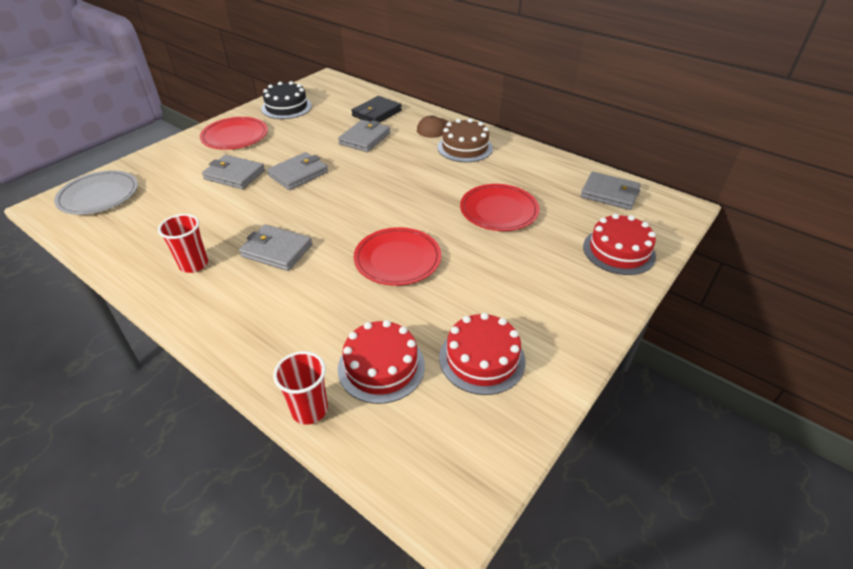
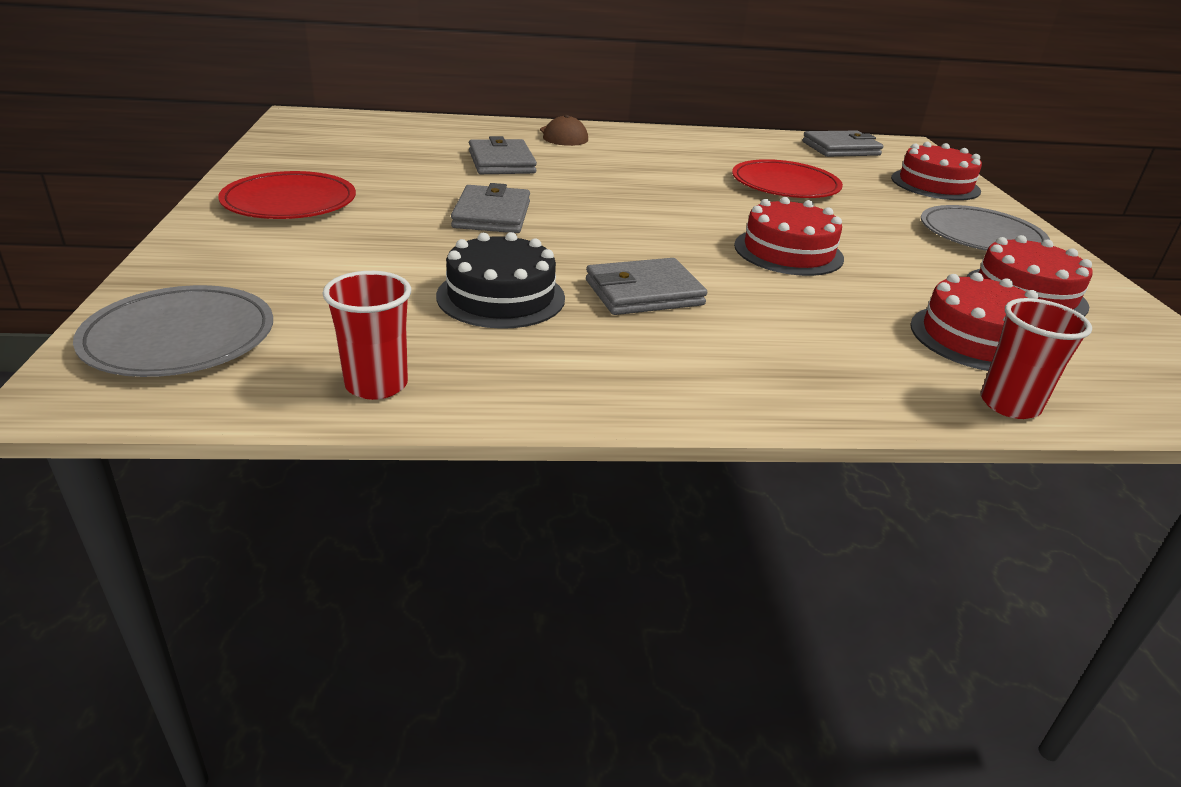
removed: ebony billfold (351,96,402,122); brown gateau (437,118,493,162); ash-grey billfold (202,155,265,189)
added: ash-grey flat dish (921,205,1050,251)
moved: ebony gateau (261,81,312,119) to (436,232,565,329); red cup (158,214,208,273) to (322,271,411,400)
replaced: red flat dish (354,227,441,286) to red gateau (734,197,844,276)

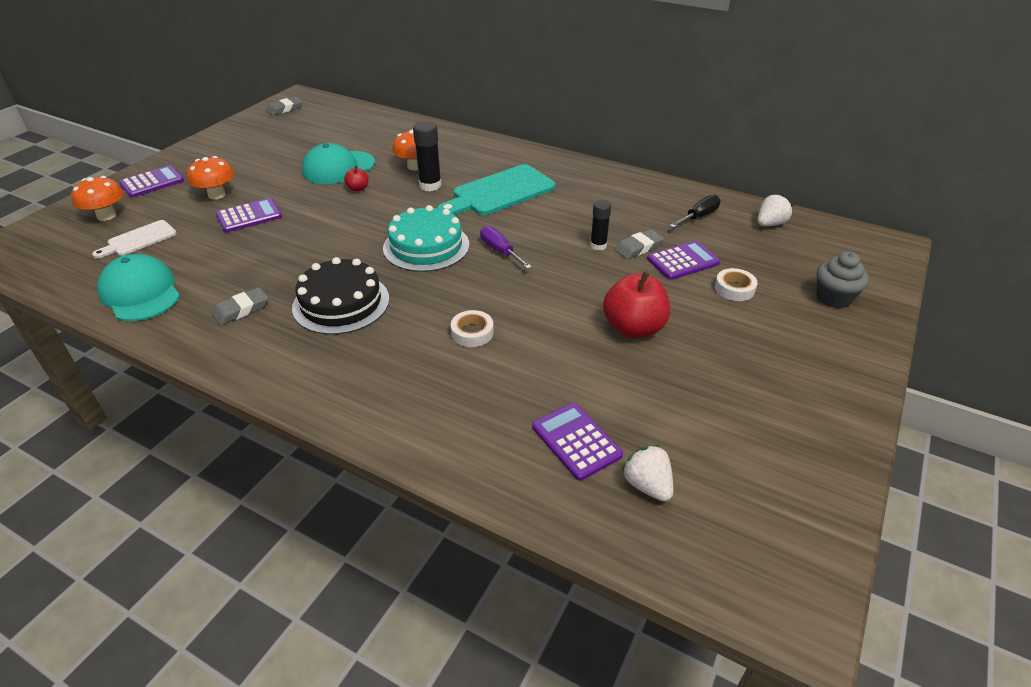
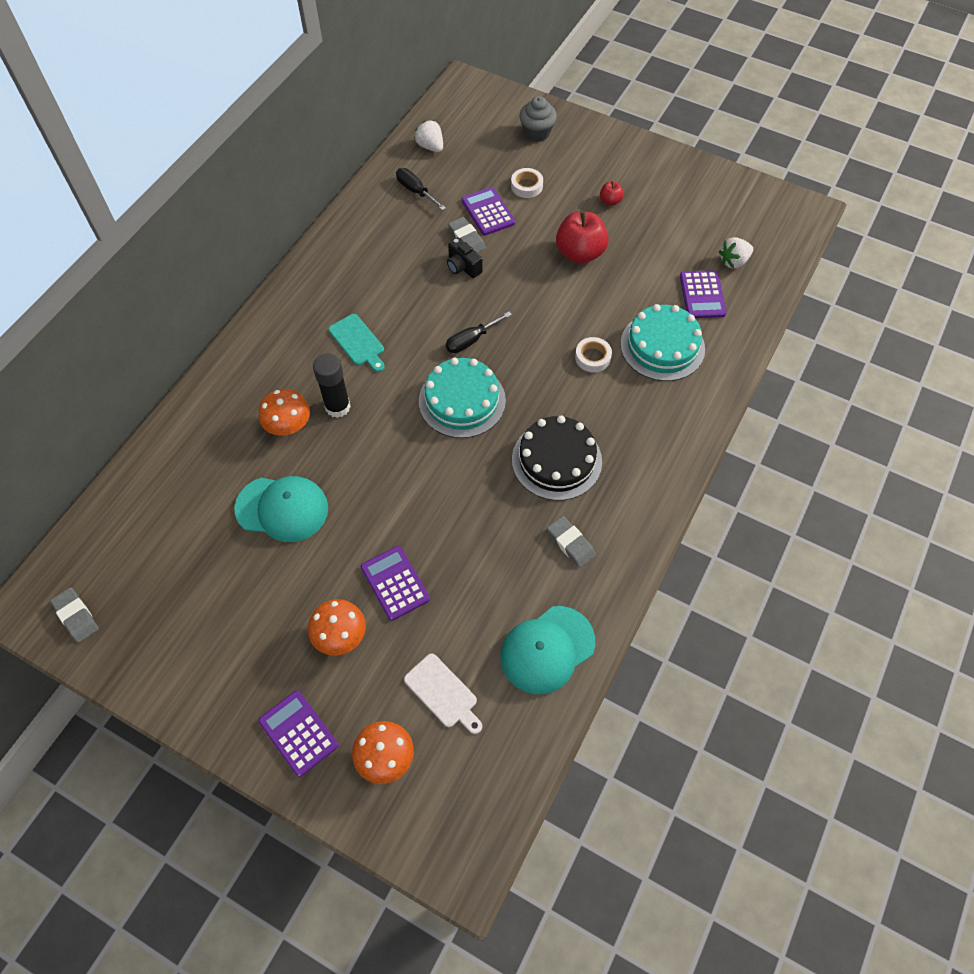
added: turquoise gateau (620,304,705,381)
moved: red apple (344,166,369,192) to (600,181,624,206)
replaced: ebony glue stick (590,200,611,251) to ebony compact camera (447,237,483,278)
recoloured: royal purple flat screwdriver (480,226,532,269) to ebony flat screwdriver (446,312,512,353)
turned: turquoise cap (302,143,375,184) = (234,476,328,542) 45 degrees counterclockwise; royal purple pocket calculator (532,403,623,481) = (680,270,727,318) 60 degrees counterclockwise
resized: turquoise bread board (437,164,556,215) = (328,314,385,372) x0.56

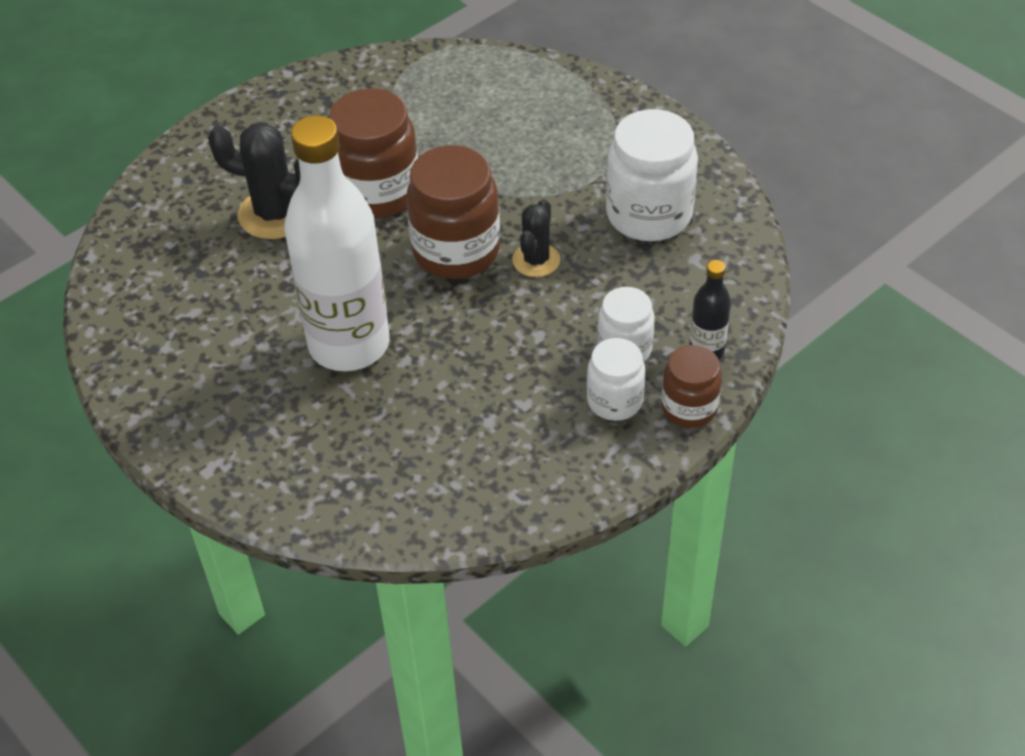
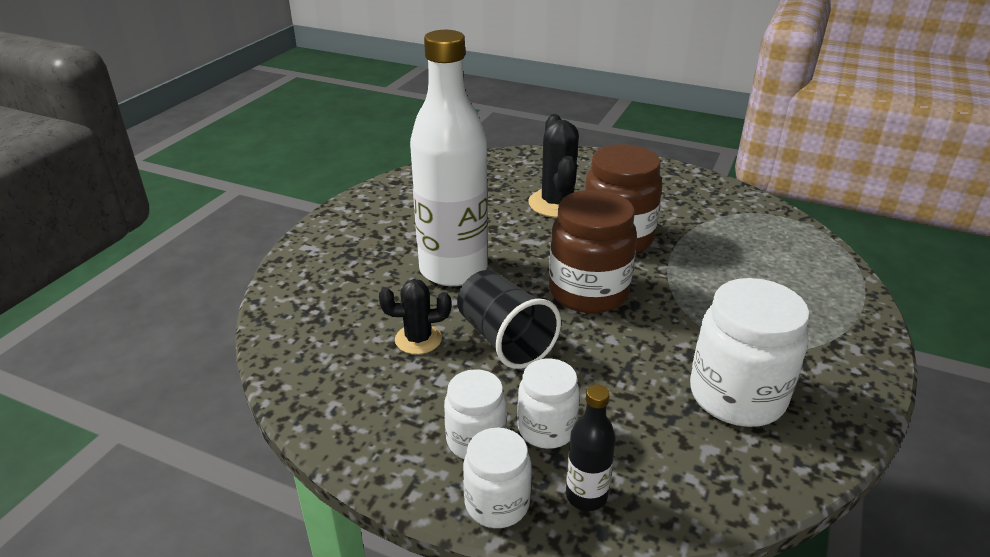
added: ebony cup (457,270,561,369)
moved: ebony saguaro cactus (512,199,560,277) to (379,279,451,354)
recoloured: brown preserve jar (661,345,722,428) to pure white preserve jar (463,427,532,528)

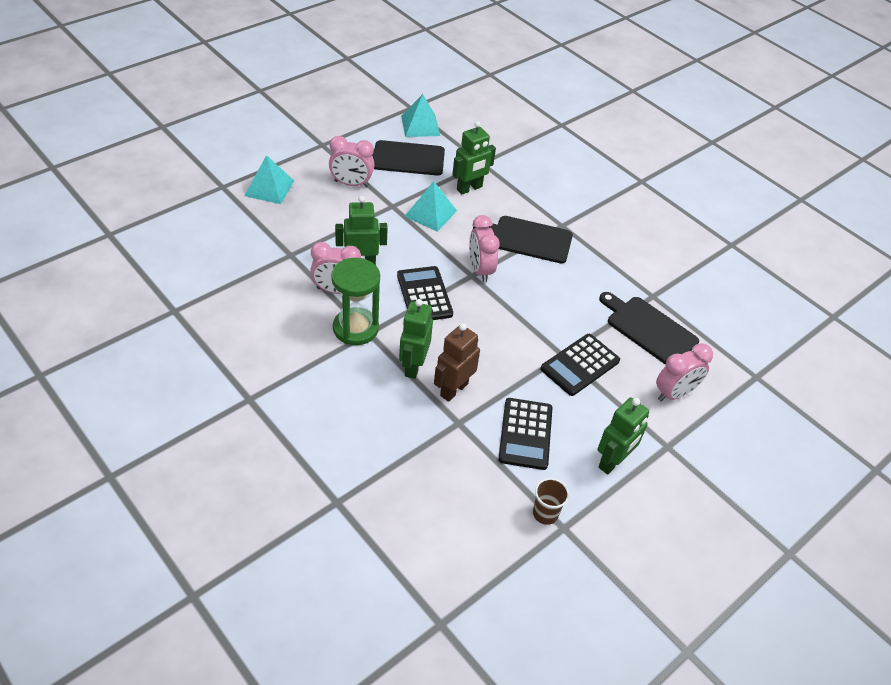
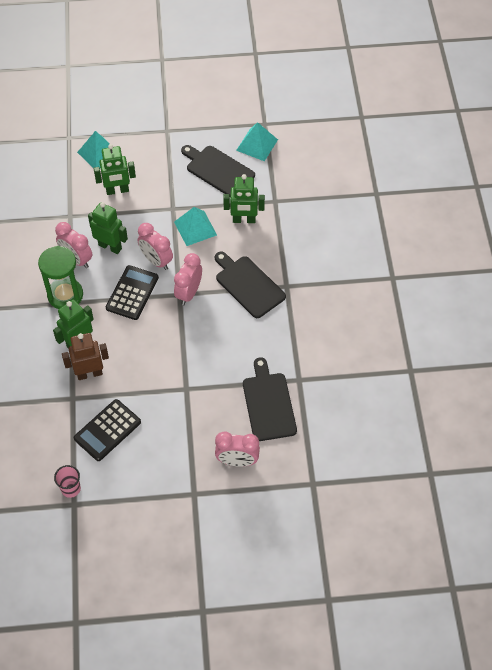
removed: ebony pocket calculator (541,334,620,396)
moved: rose-pink alarm clock (329,136,375,187) to (138,223,173,270); emerald robot figure (598,397,649,474) to (94,144,136,195)
recoloured: brown cup (533,478,569,525) to rose-pink cup (54,465,81,498)

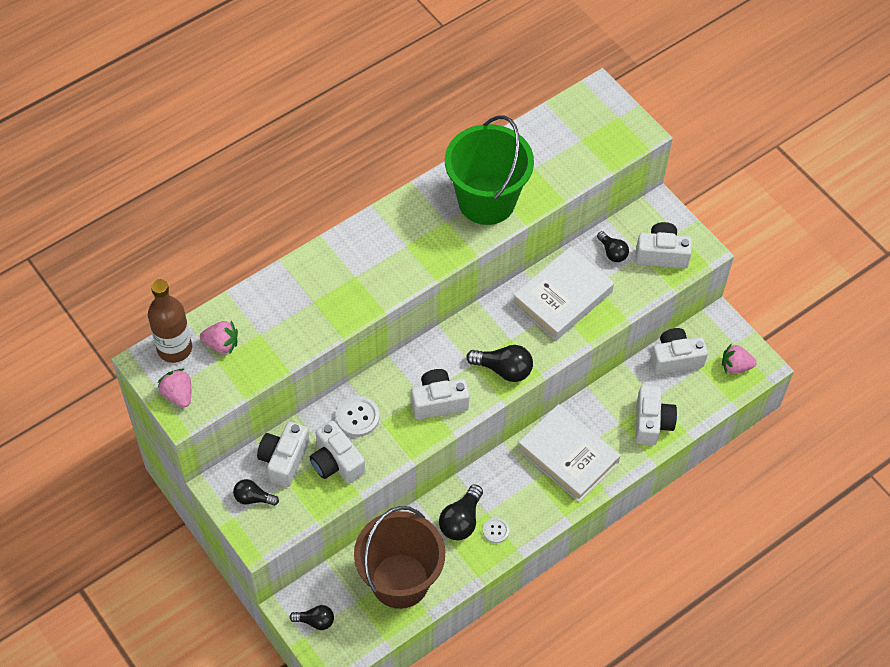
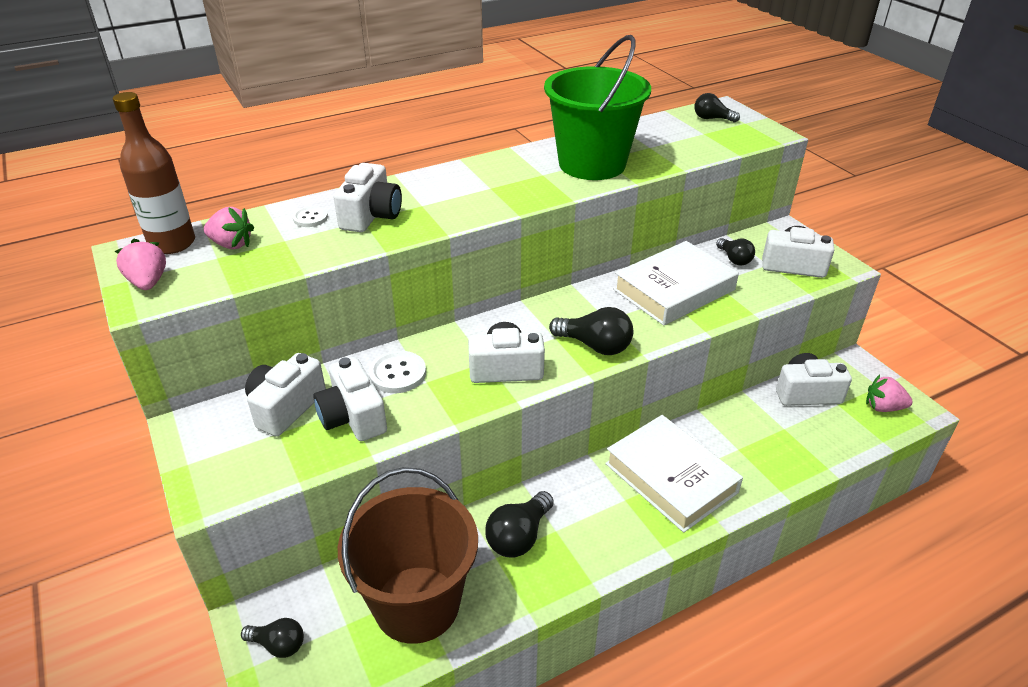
moved: pure white compact camera (635,385,677,445) to (333,163,402,232); ebony bulb (233,479,279,506) to (695,93,740,122); pure white shirt button (483,518,509,543) to (293,206,328,227)

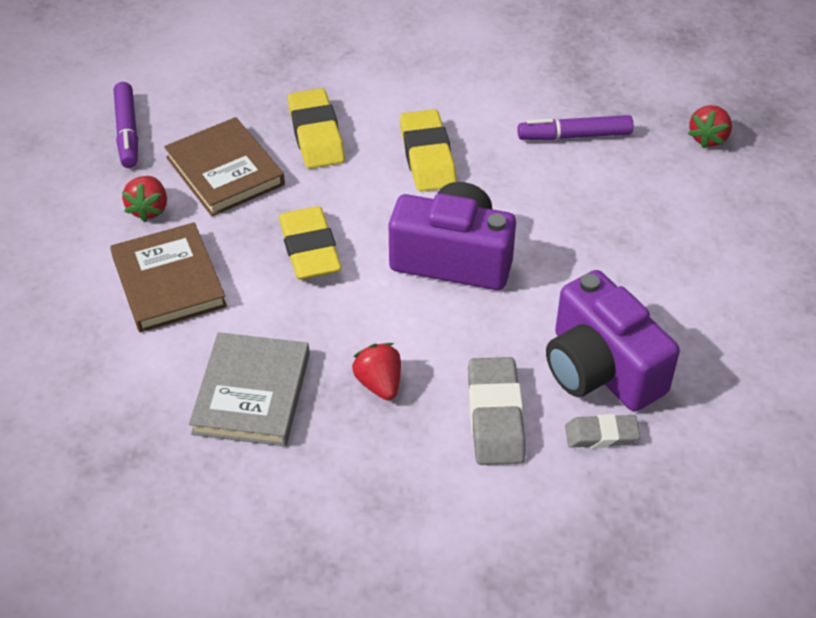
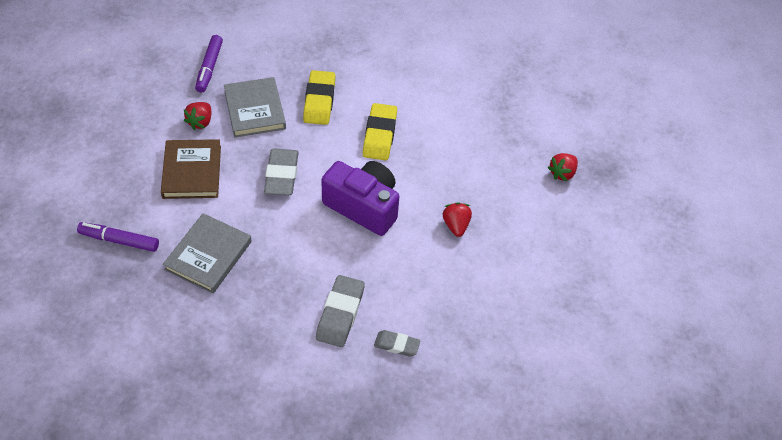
removed: royal purple compact camera (546,270,680,412)
moved: royal purple marker (518,115,633,140) to (77,222,159,252); red strawberry (352,343,401,401) to (443,203,472,237)
recoloured: brown hardcover (164,117,285,216) to ash-grey hardcover (224,77,286,138); bright yellow gum eraser (279,206,341,279) to ash-grey gum eraser (264,148,299,196)

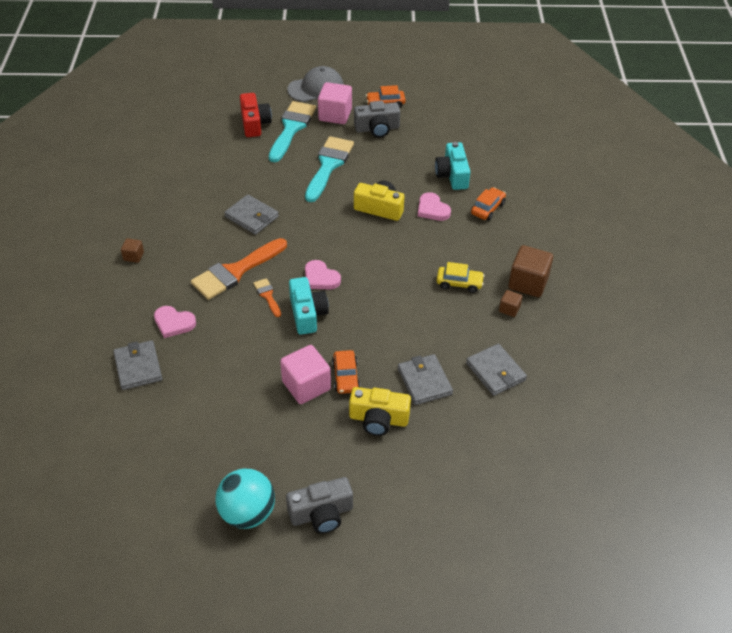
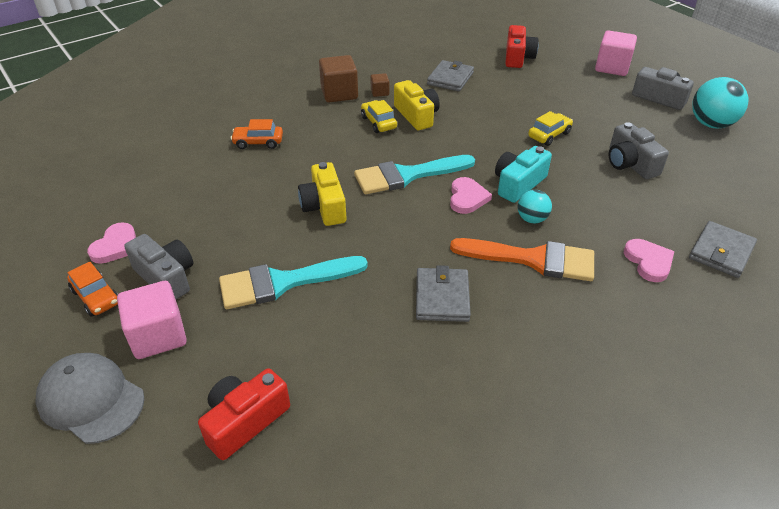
removed: turquoise compact camera (435,142,470,190); brown solid cube (121,238,144,263); ash-grey billfold (398,354,453,405)
added: red compact camera (505,25,539,68); ash-grey compact camera (609,122,669,179)
moved: turquoise paint brush (269,101,316,162) to (354,155,475,194); rose-pink love heart (418,192,451,221) to (87,222,136,264); rose-pink solid cube (280,345,331,404) to (595,30,637,76); bright yellow compact camera (349,387,411,436) to (394,80,440,130)
replaced: orange-coloured paint brush (254,278,281,317) to turquoise ball (518,190,552,223)
recoloured: orange-coloured automobile (332,350,360,394) to bright yellow automobile (528,111,573,146)

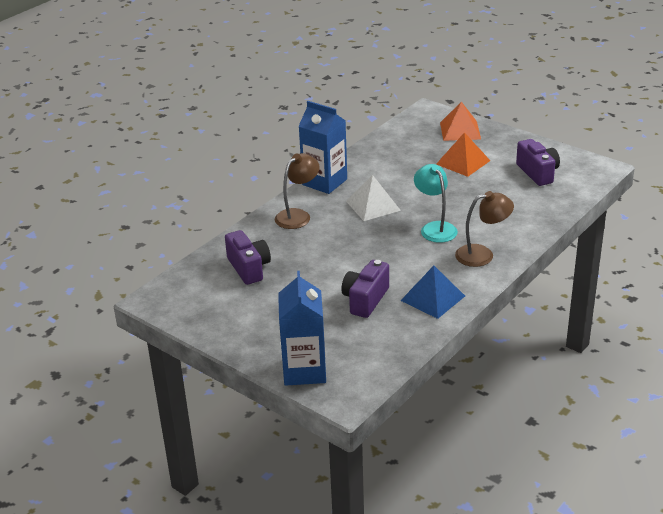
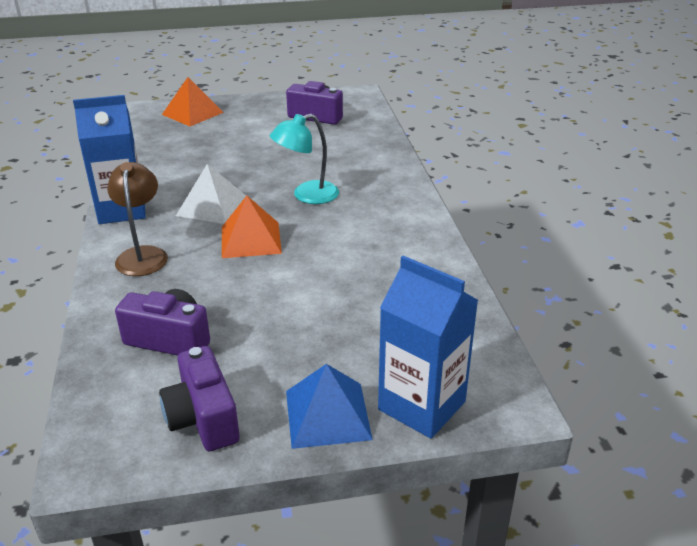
removed: brown reading lamp (455,191,514,267)
moved: orange-coloured solid pyramid (436,132,490,177) to (222,196,282,258); royal purple compact camera (342,260,389,318) to (159,346,240,451); royal blue solid pyramid (400,266,465,319) to (286,364,373,449)
turned: turquoise reading lamp (414,164,458,243) = (270,114,339,204) 45 degrees counterclockwise

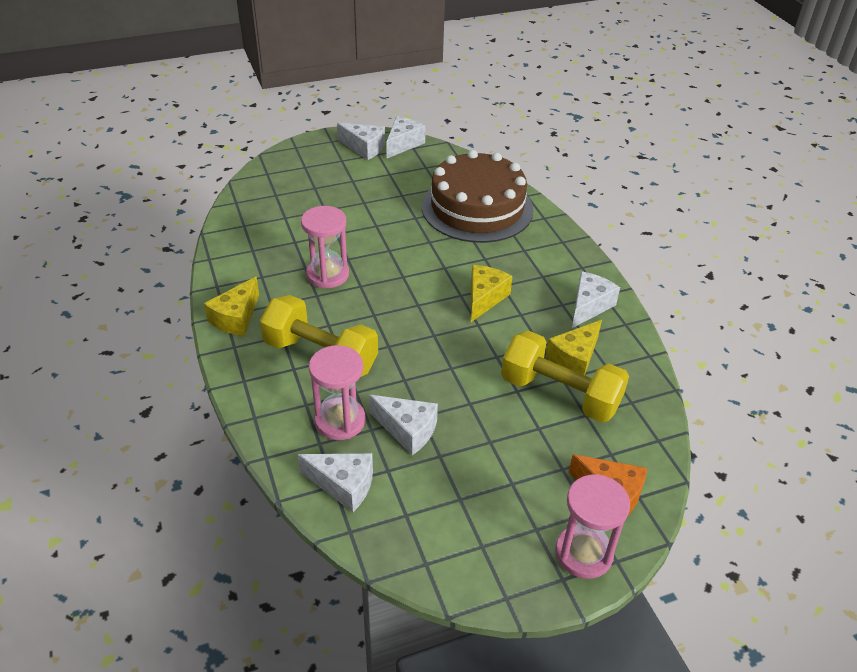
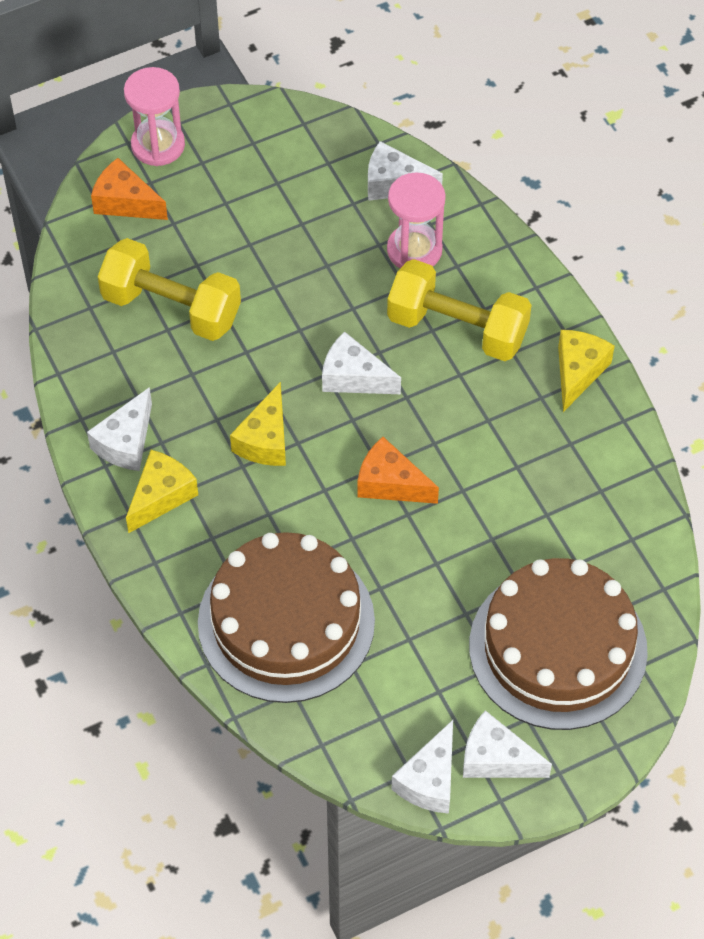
removed: rose-pink sandglass (301,206,349,289)
added: orange-coloured piece of cheese (357,437,439,504); brown gateau (469,558,648,730)
moved: bright yellow piece of cheese (546,320,602,375) to (126,450,198,533); pure white piece of cheese (369,395,438,455) to (322,332,401,394)

